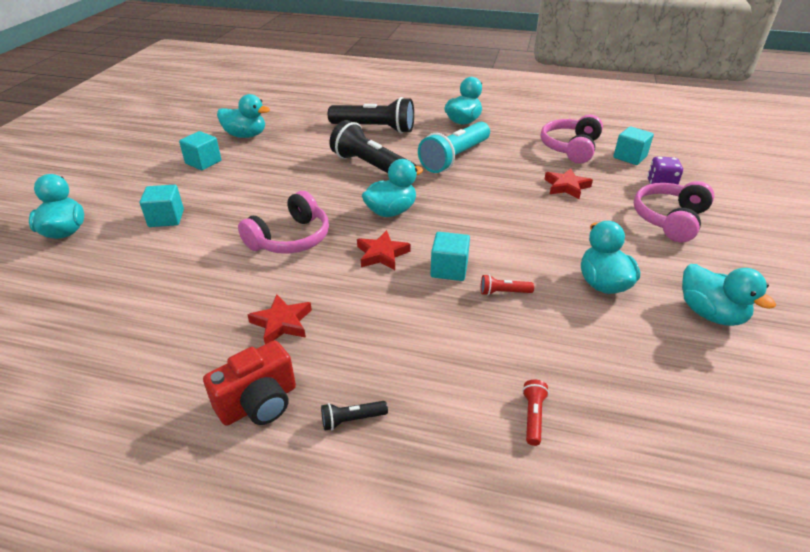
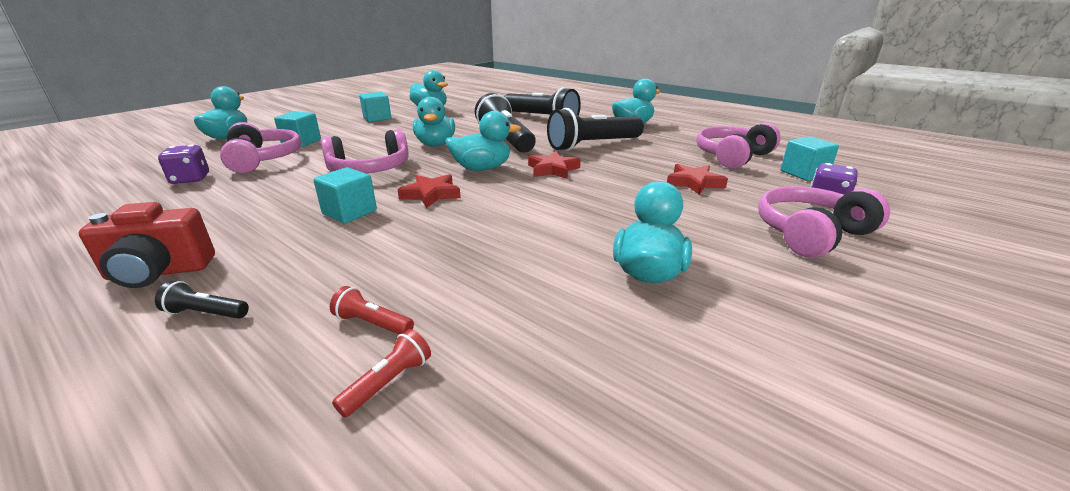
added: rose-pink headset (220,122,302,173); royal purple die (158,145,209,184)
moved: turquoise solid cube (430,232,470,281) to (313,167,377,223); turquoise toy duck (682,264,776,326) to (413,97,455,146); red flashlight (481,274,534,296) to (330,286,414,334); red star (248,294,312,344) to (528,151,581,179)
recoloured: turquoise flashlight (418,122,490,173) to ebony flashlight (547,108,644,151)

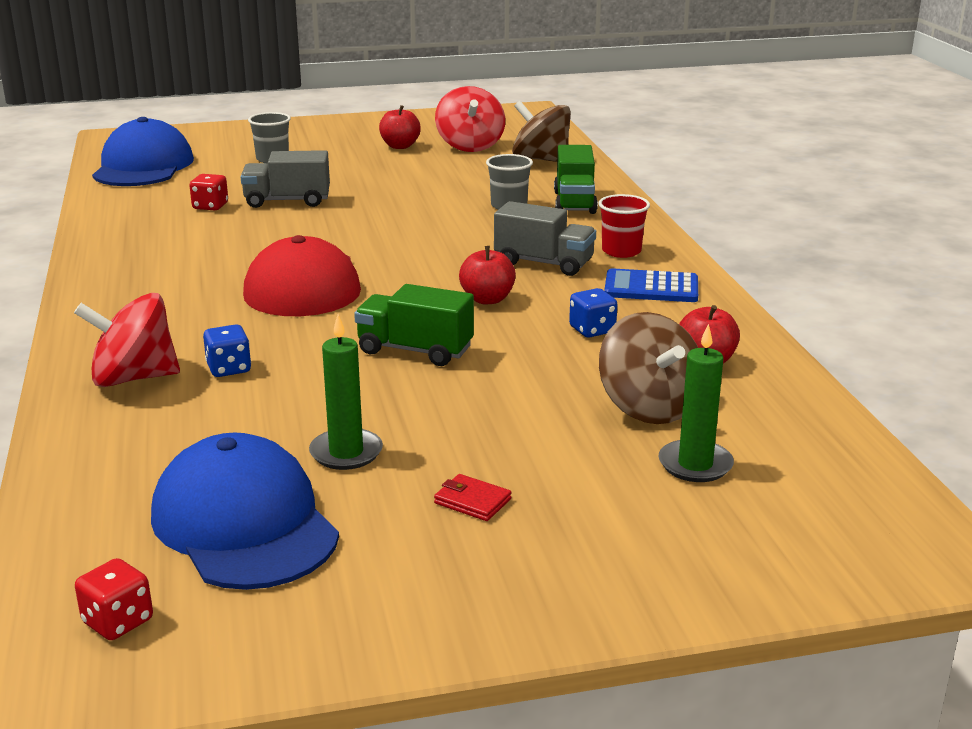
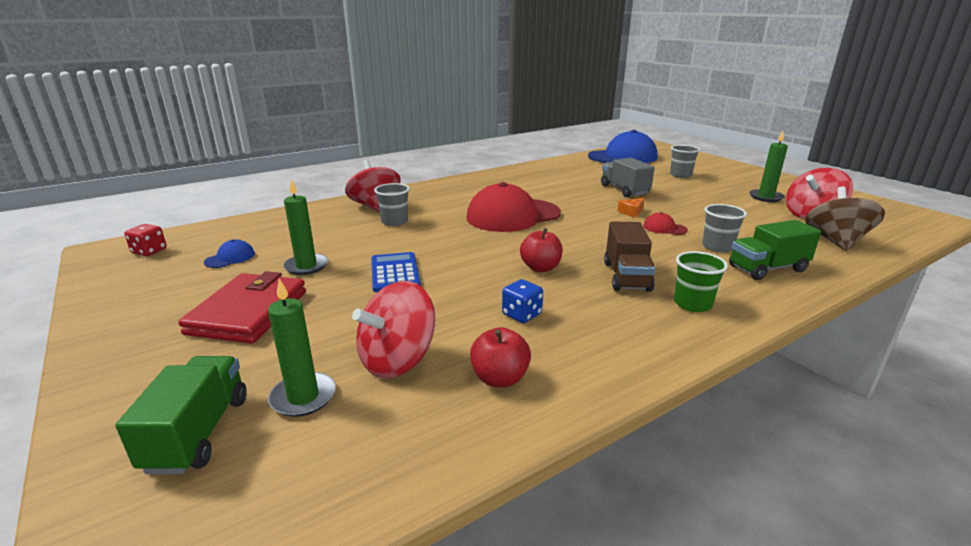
removed: red die (189,174,228,210)
added: orange-coloured piece of cheese (618,198,645,218); red cap (643,212,688,235)
moved: royal blue pocket calculator (604,268,698,302) to (371,252,421,292); emerald toy truck (354,284,474,366) to (115,356,247,474)
replaced: red apple (379,105,421,149) to emerald candle (749,131,788,202); royal blue die (203,324,251,377) to ash-grey cup (374,183,410,226)
recoloured: red cup (598,194,650,258) to emerald cup (674,251,728,312); ash-grey toy truck (494,201,596,276) to brown toy truck (604,221,655,292); brown whirligig (599,312,698,424) to red whirligig (352,281,435,378)
resized: royal blue cap (151,433,339,590) = (204,239,255,268) x0.41; red billfold (434,474,512,521) = (178,271,306,344) x2.44

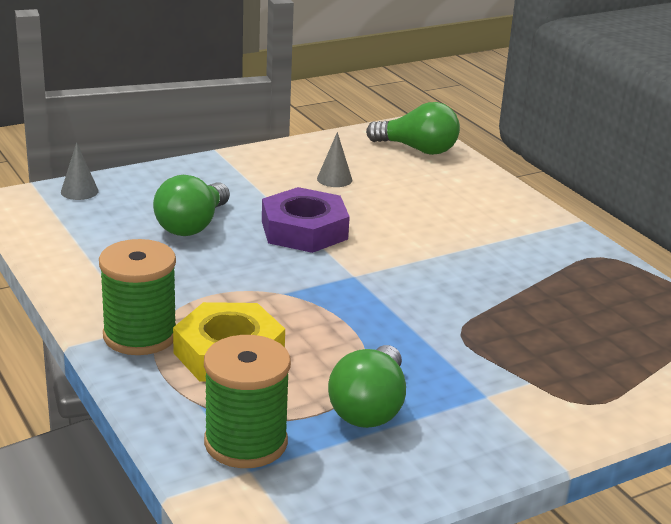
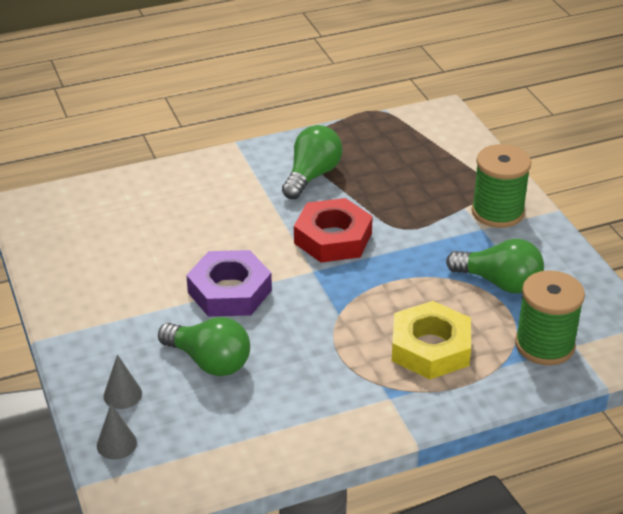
added: red hex nut (294,198,373,263)
moved: emerald bulb (366,102,460,155) to (282,125,343,199); ash-grey cone (317,132,352,187) to (103,354,142,409); emerald spool (99,239,176,355) to (472,144,531,228)

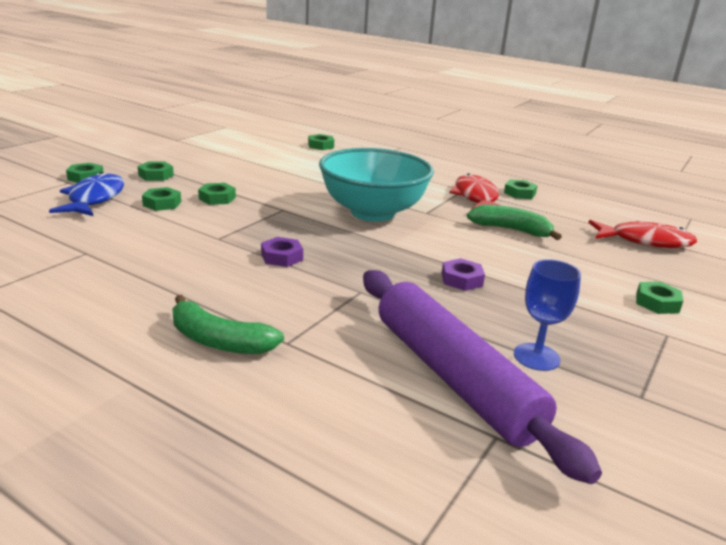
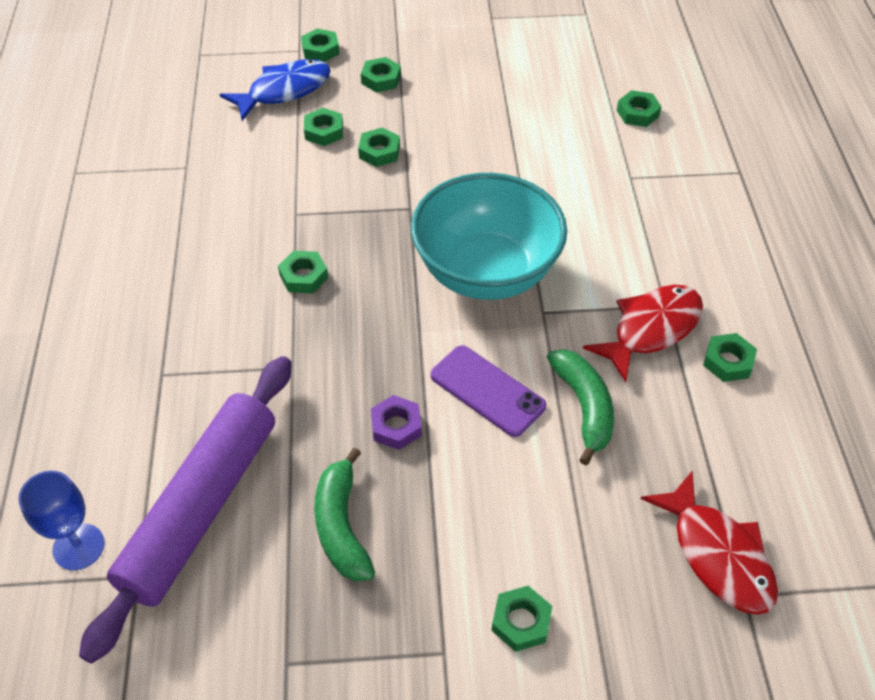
added: royal purple mobile phone (430,345,546,437)
moved: royal blue chalice (514,259,581,371) to (18,471,105,570); emerald banana (172,295,284,354) to (314,447,375,581)
recoloured: royal purple hex nut (261,237,303,267) to emerald hex nut (278,251,328,293)

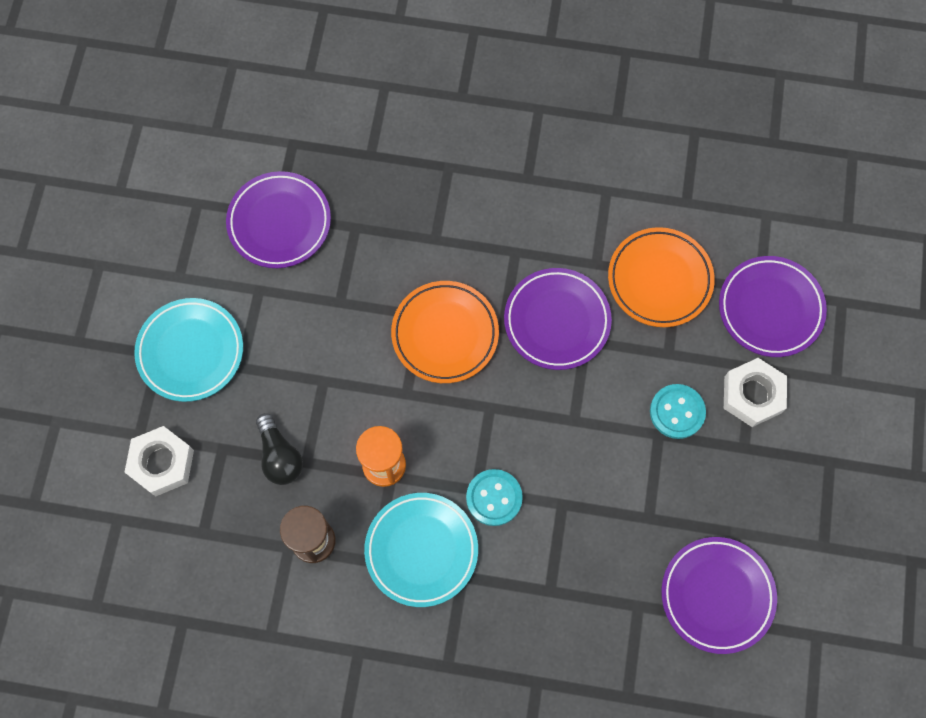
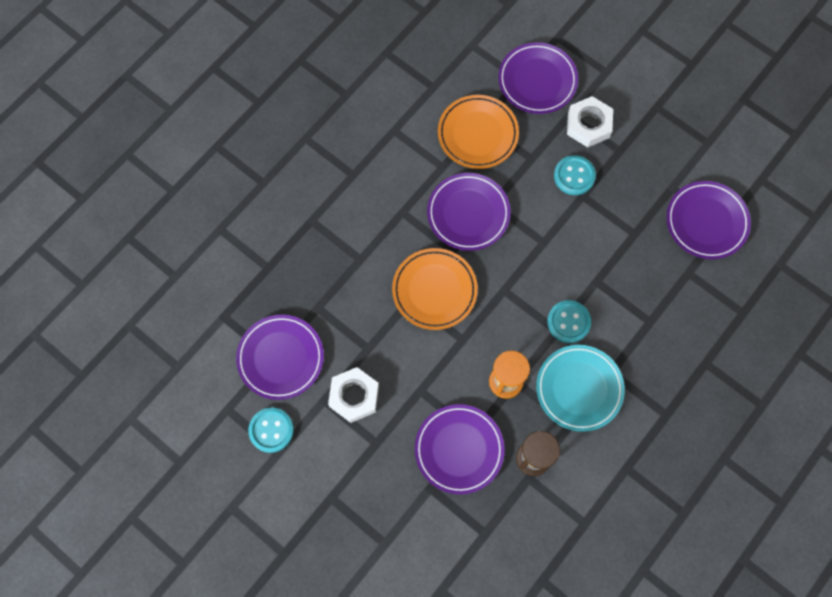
removed: turquoise flat dish (134,298,243,402)
added: turquoise shirt button (248,408,294,453)
moved: pure white hex nut (124,426,194,496) to (328,367,379,423)
replaced: ebony bulb (256,413,303,485) to royal purple flat dish (415,404,505,495)

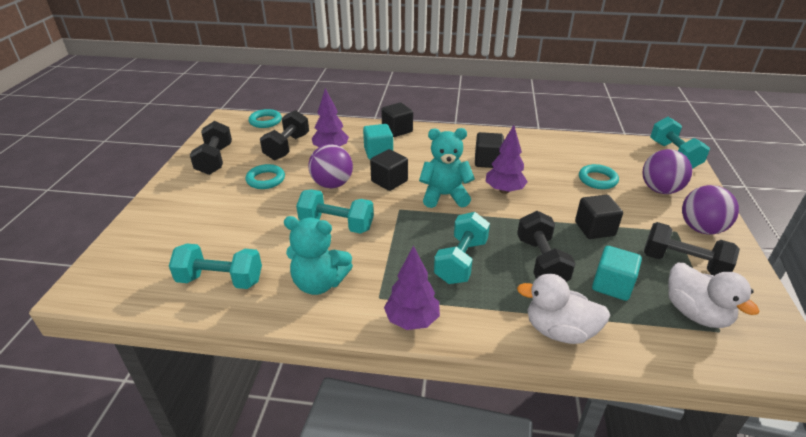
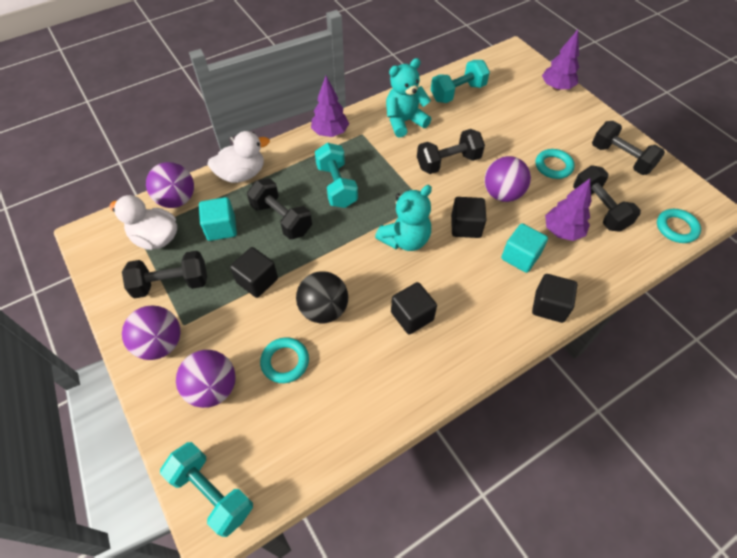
added: royal purple ball (146,162,194,208); ebony ball (296,271,348,323)
moved: royal purple toy tree (486,125,528,194) to (542,30,579,91)
recoloured: turquoise dumbbell (296,189,374,234) to ebony dumbbell (417,129,485,174)

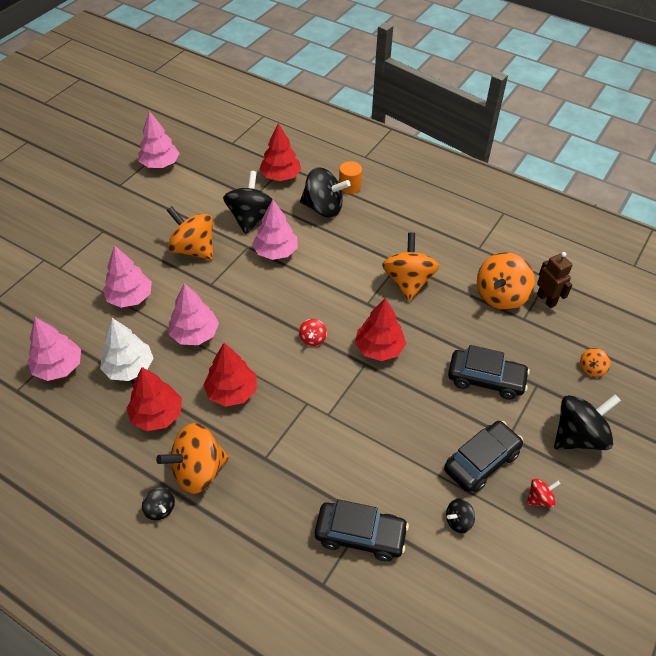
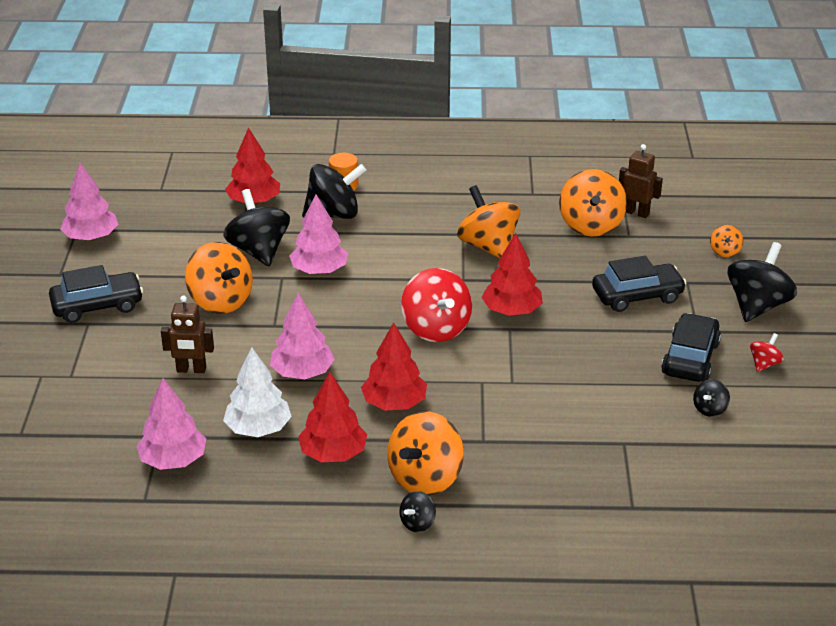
moved: ebony automobile (315,499,409,562) to (49,265,143,323)
replaced: rose-pink toy tree (103,245,152,308) to brown robot figure (161,296,214,373)
turned: orange-coloured whirligig (167,206,213,260) = (185,242,253,314) 135 degrees counterclockwise; ebony whirligig (142,488,175,520) = (399,491,436,532) 105 degrees clockwise
resized: red whirligig (299,319,327,346) = (401,268,472,342) x2.11

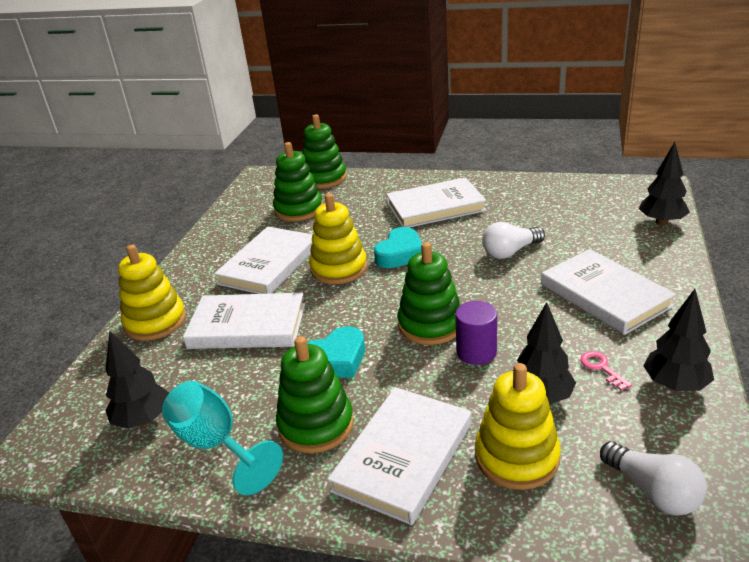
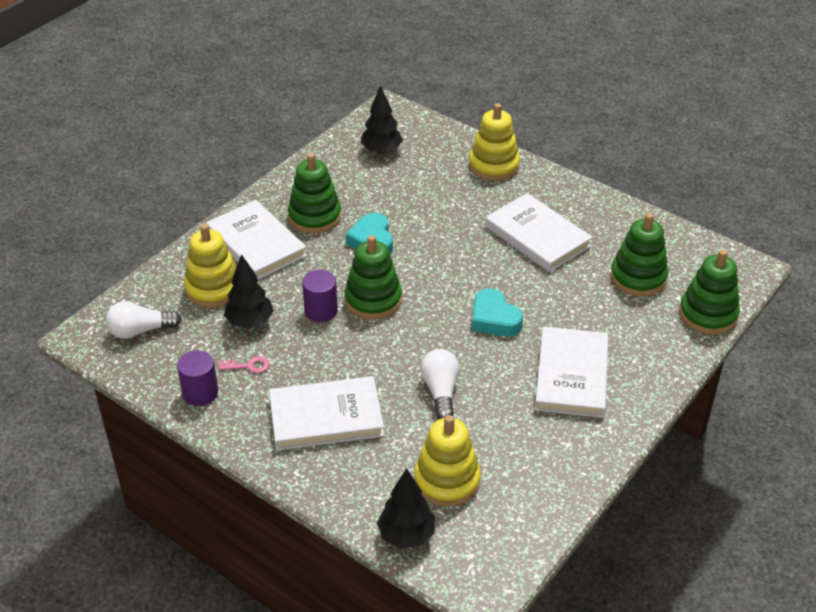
removed: pure white hardcover (183,293,305,349); turquoise chalice (162,381,283,495)
moved: bright yellow stacking rings (309,193,367,284) to (414,415,481,507)
replaced: ebony toy tree (643,289,714,391) to royal purple cylinder shape (177,350,218,406)

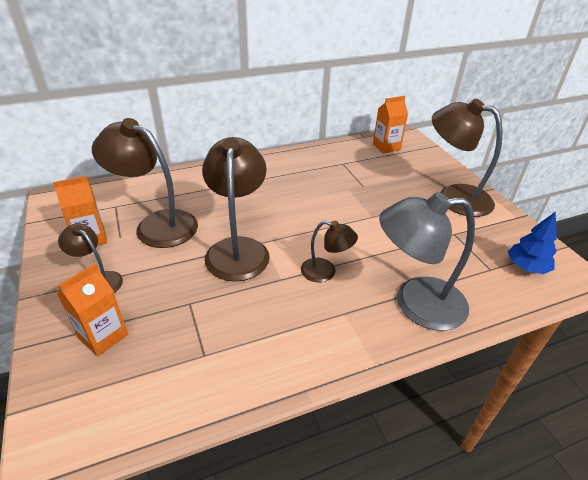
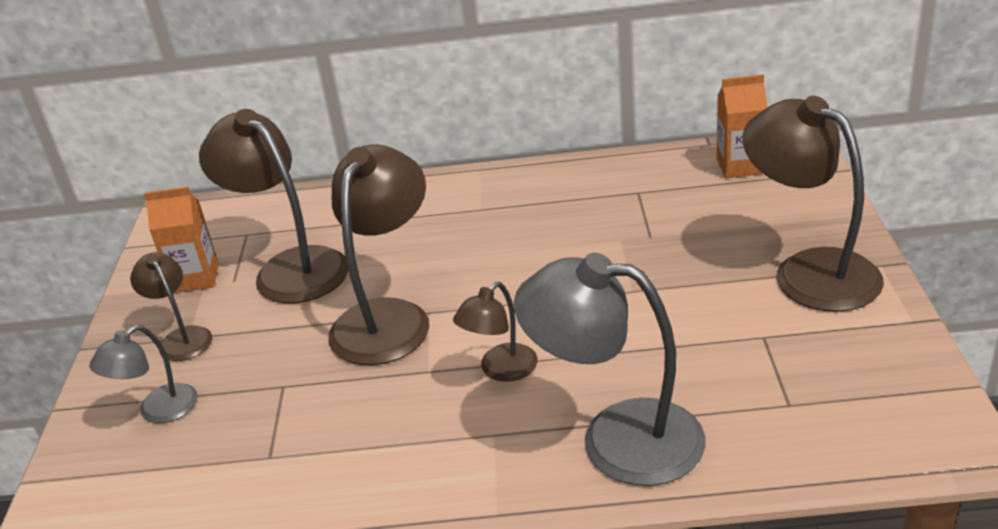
removed: royal blue toy tree (508,211,557,274)
replaced: orange-coloured juice carton (57,263,128,356) to ash-grey reading lamp (89,325,198,423)
turned: brown reading lamp (301,221,358,282) = (453,282,538,382) 90 degrees clockwise

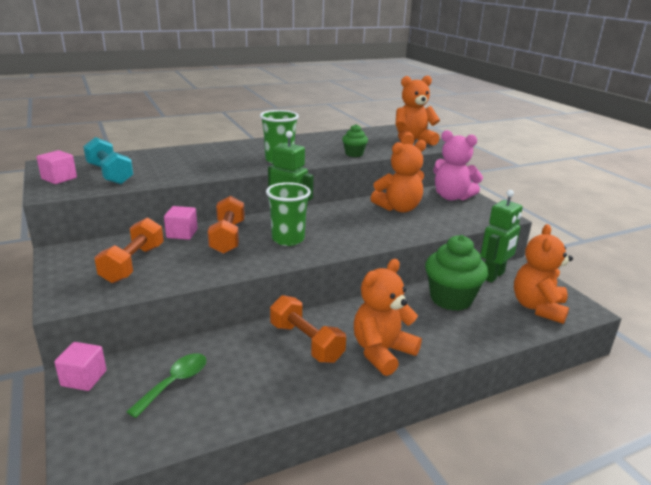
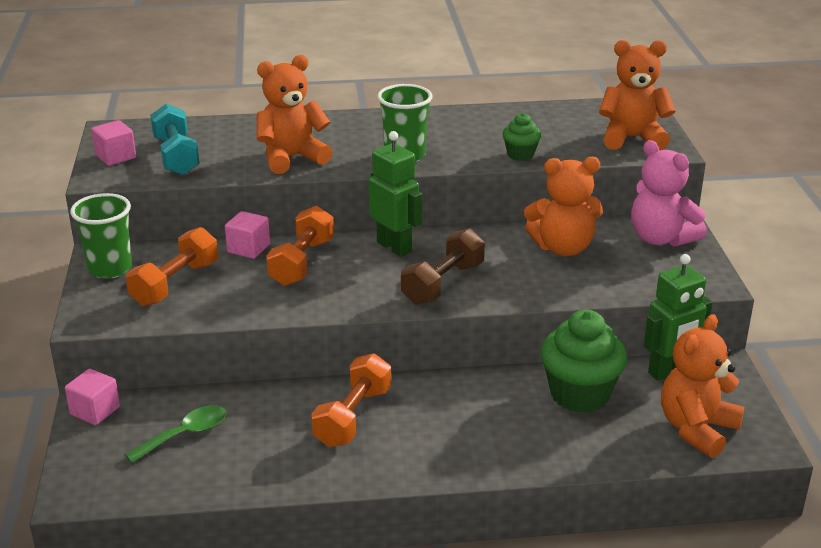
added: brown dumbbell (401,228,485,305)
moved: emerald cup (266,182,311,246) to (70,193,132,279); orange-coloured teddy (354,259,422,376) to (257,55,332,174)
turned: orange-coloured dumbbell (270,295,346,363) = (311,353,392,447) 45 degrees clockwise

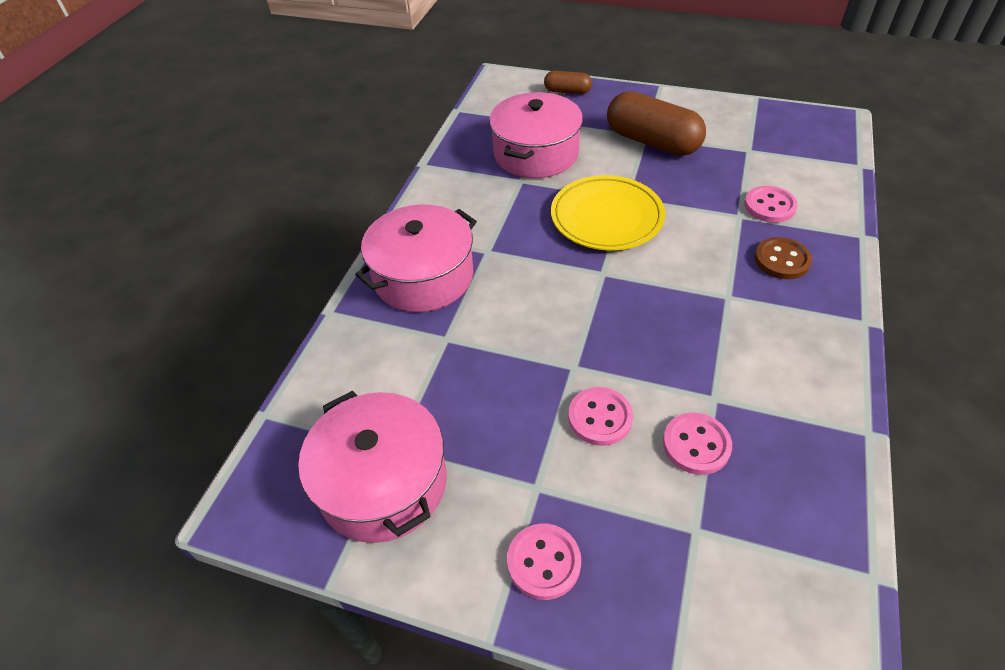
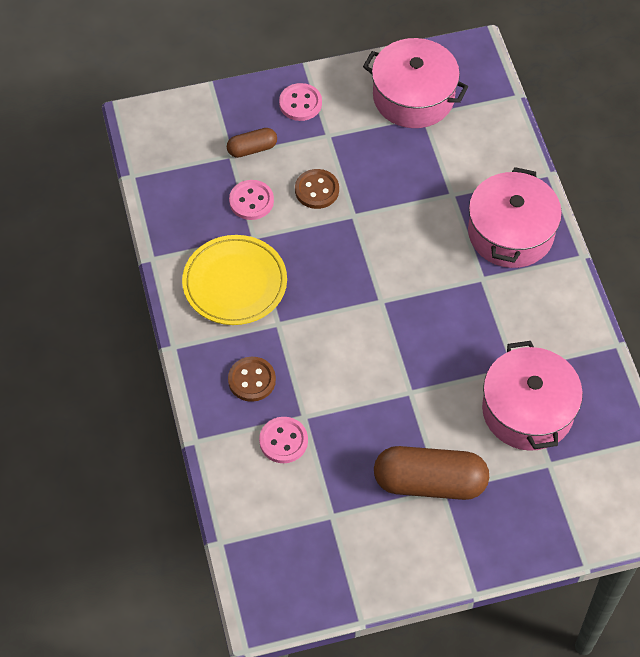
moved: brown pill shape (544,71,592,94) to (227,128,277,158); bright yellow flat dish (551,175,665,250) to (182,235,287,325)
recoloured: rose-pink shirt button (568,387,633,446) to brown shirt button (295,169,339,209)

